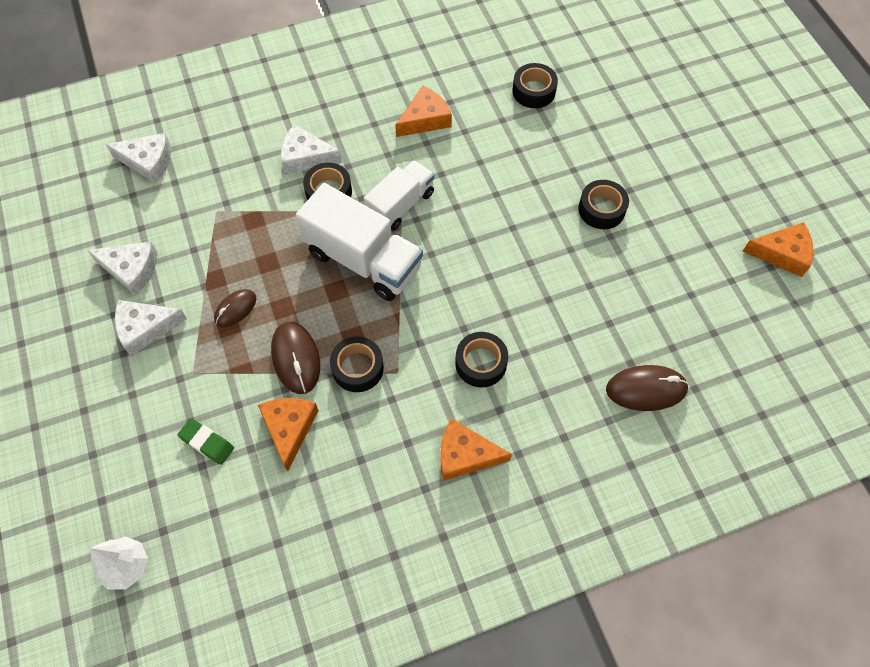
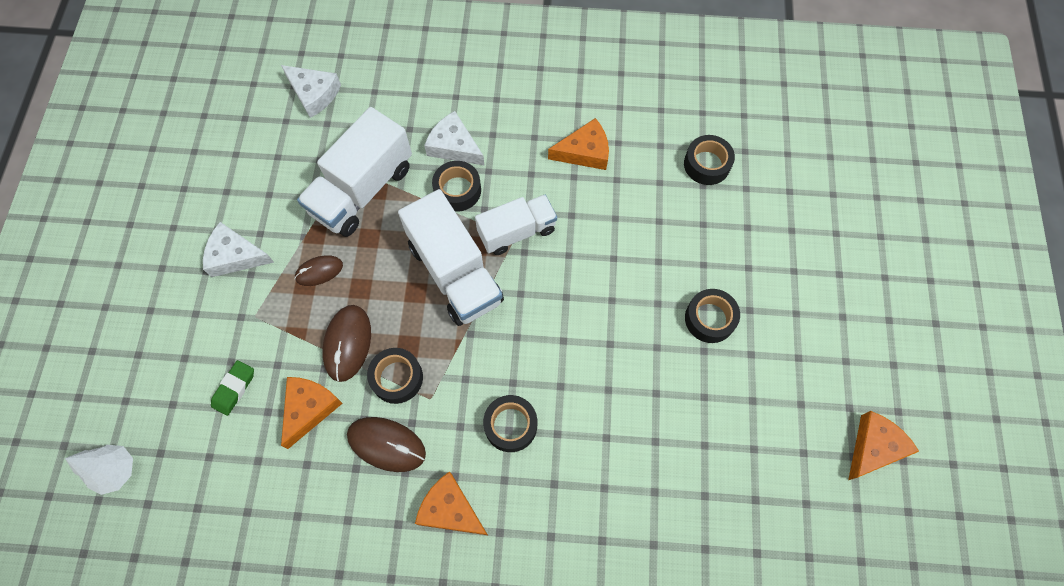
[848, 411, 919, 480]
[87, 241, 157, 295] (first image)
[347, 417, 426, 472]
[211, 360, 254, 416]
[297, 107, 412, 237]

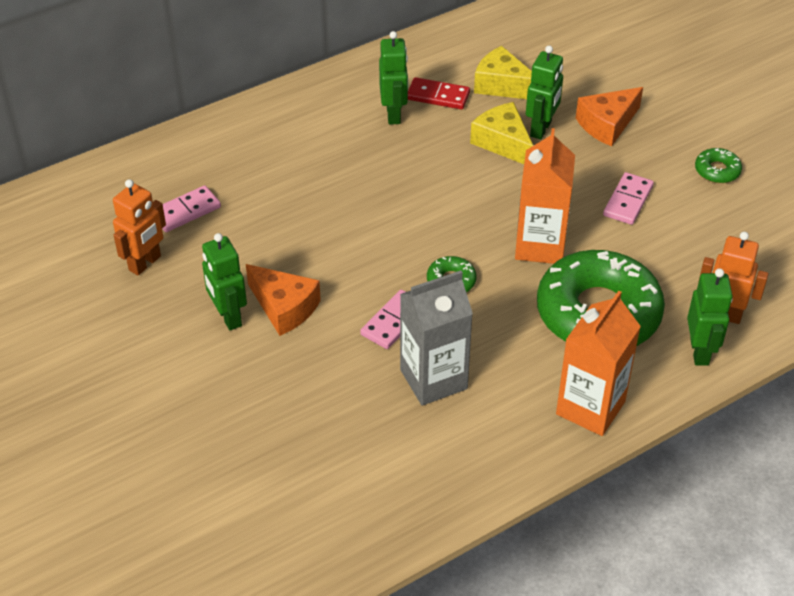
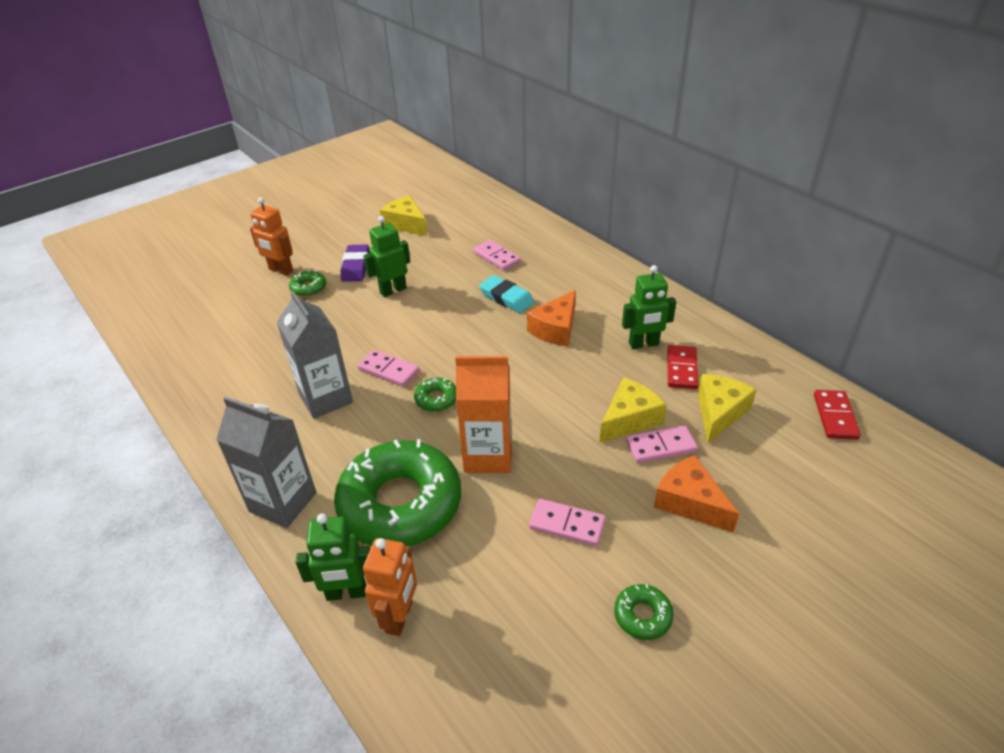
[626, 425, 698, 463]
[250, 197, 293, 276]
[527, 290, 576, 347]
[216, 396, 316, 528]
[380, 195, 427, 236]
[341, 244, 369, 282]
[289, 270, 326, 297]
[479, 275, 534, 313]
[814, 390, 861, 440]

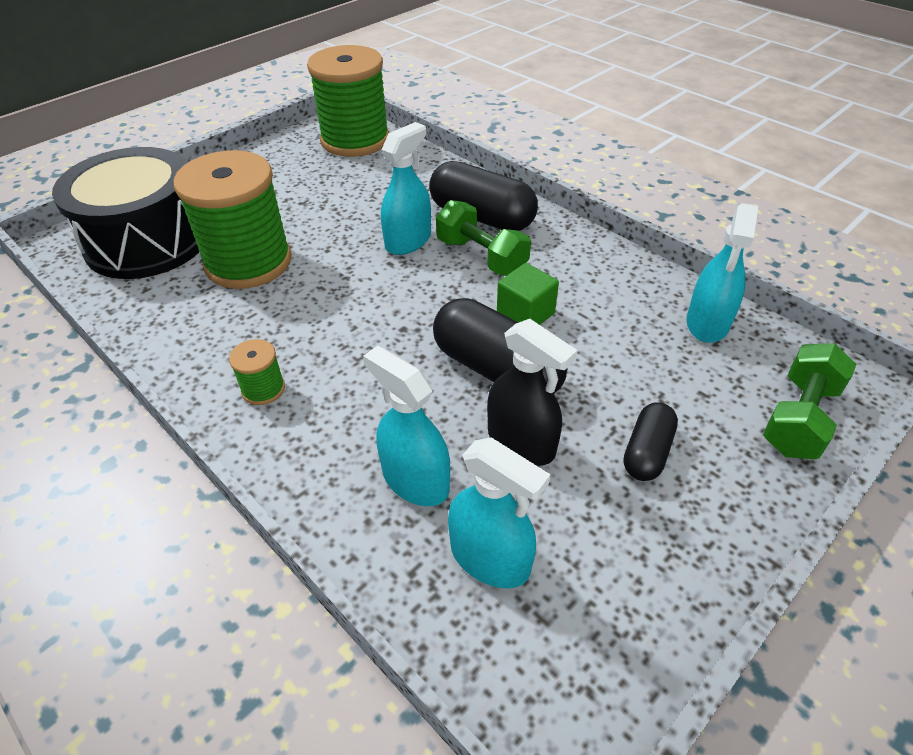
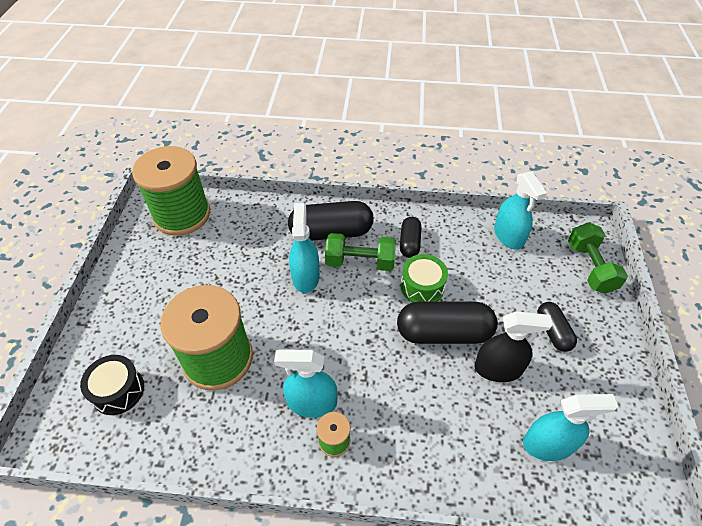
[80, 355, 144, 415]
[400, 254, 448, 302]
[274, 349, 338, 418]
[400, 217, 422, 258]

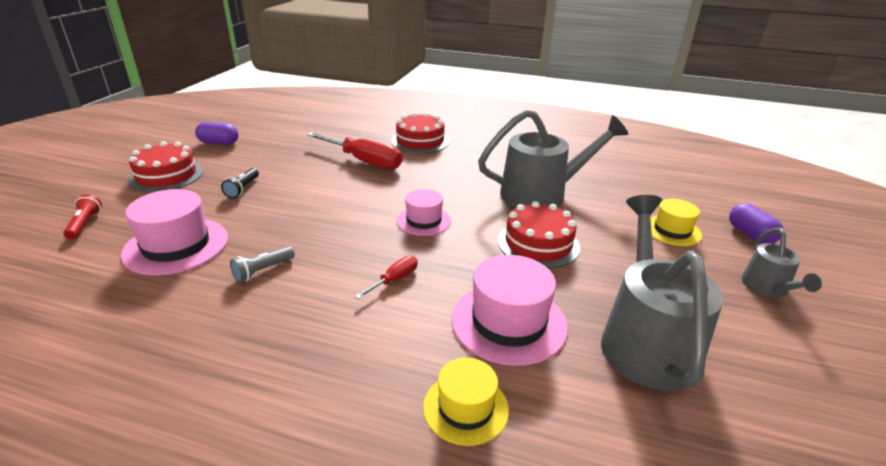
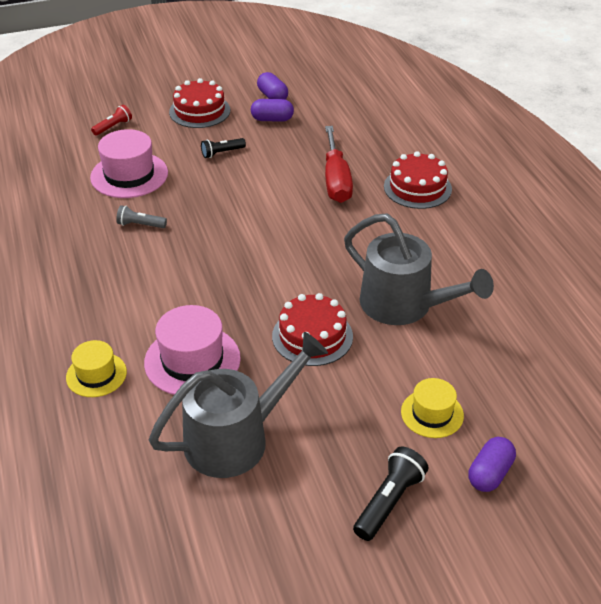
[397, 189, 451, 236] (first image)
[353, 446, 429, 541]
[355, 256, 418, 299] (first image)
[251, 99, 294, 122]

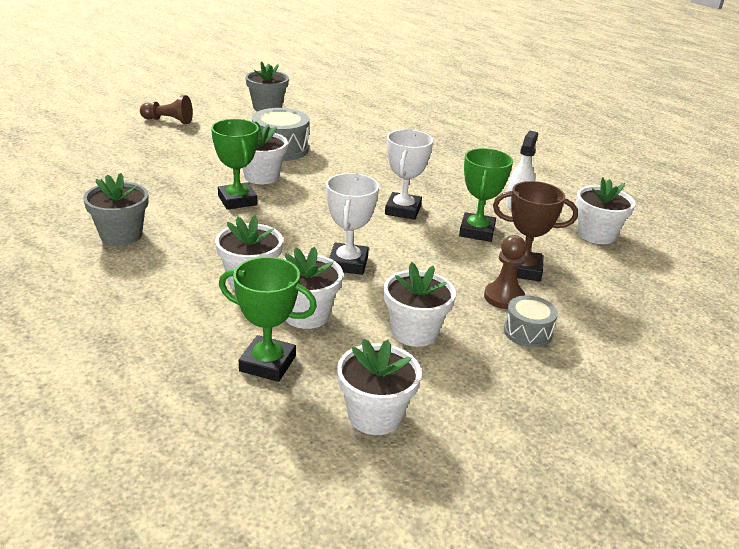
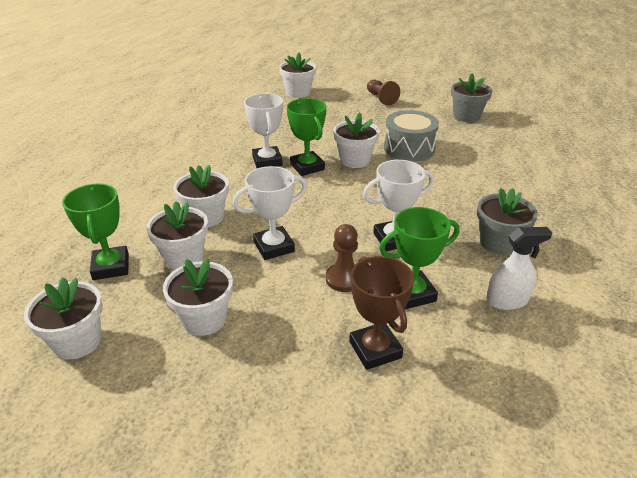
[287, 98, 326, 176]
[477, 188, 538, 255]
[279, 52, 316, 98]
[326, 224, 358, 292]
[504, 295, 558, 348] (first image)
[244, 93, 283, 168]

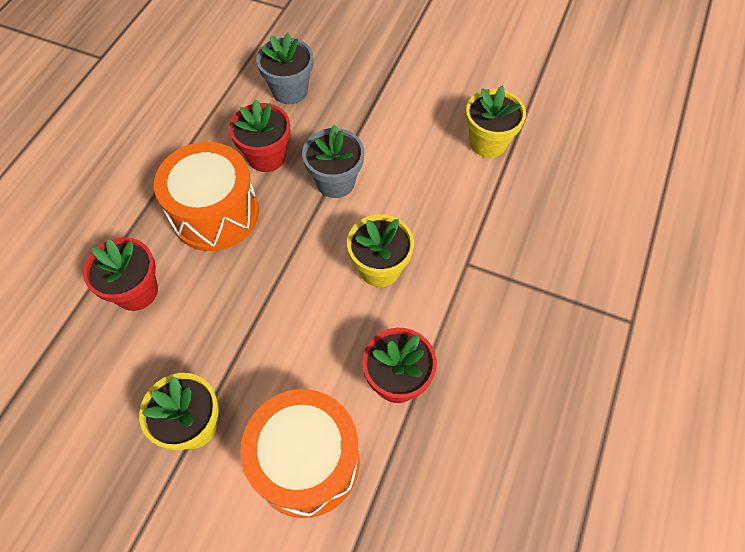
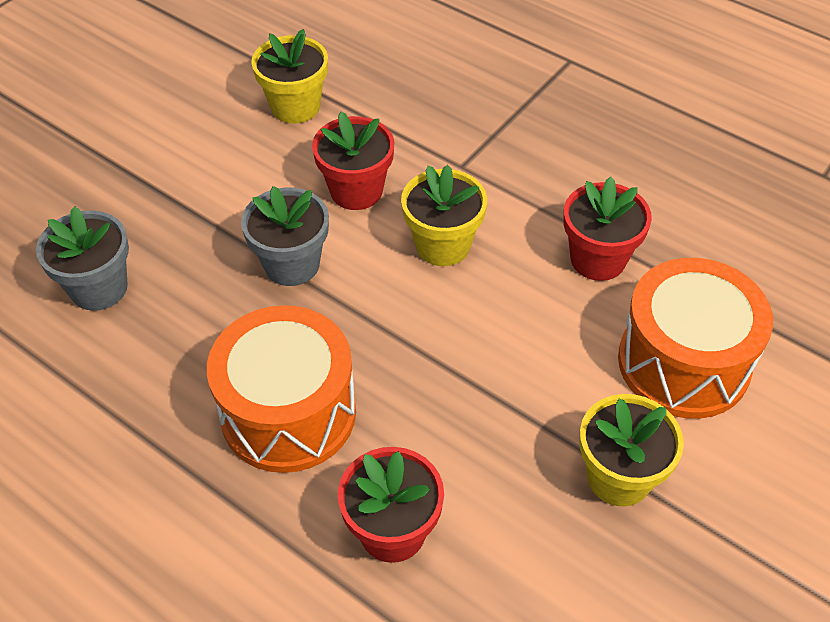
[312, 112, 394, 210]

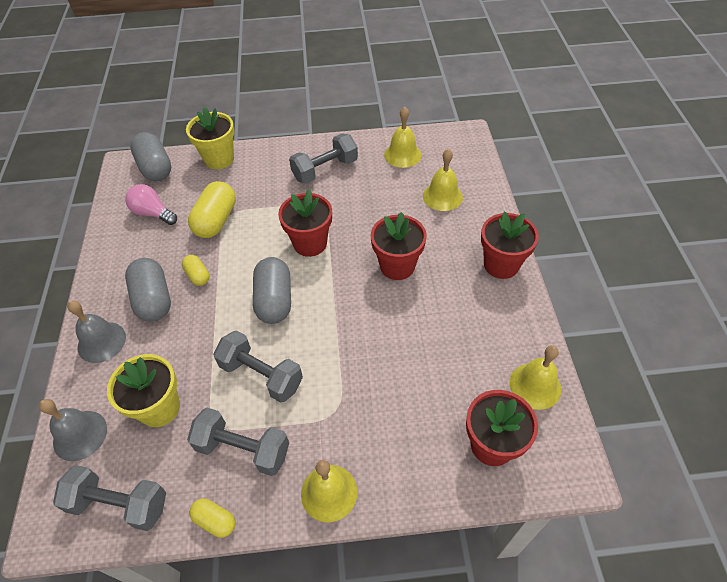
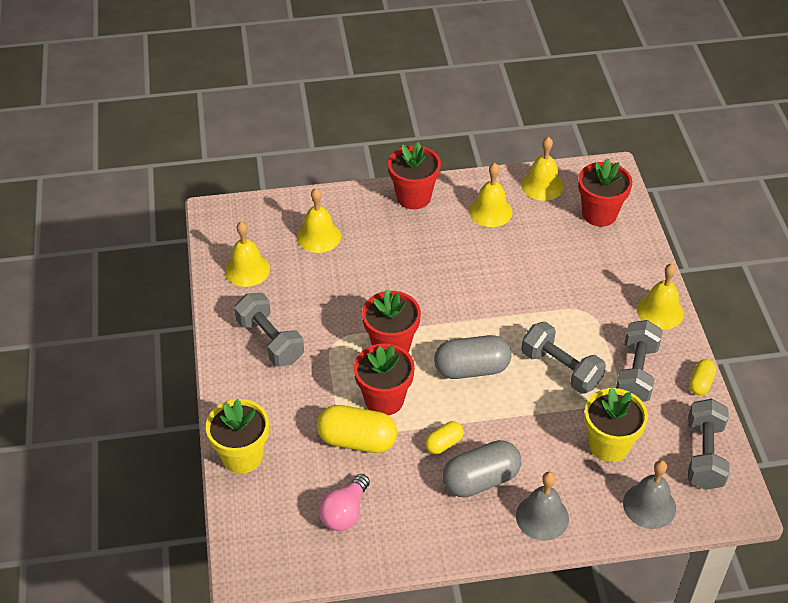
[130, 132, 171, 181] (first image)
[354, 344, 415, 415]
[521, 322, 606, 394]
[469, 163, 513, 227]

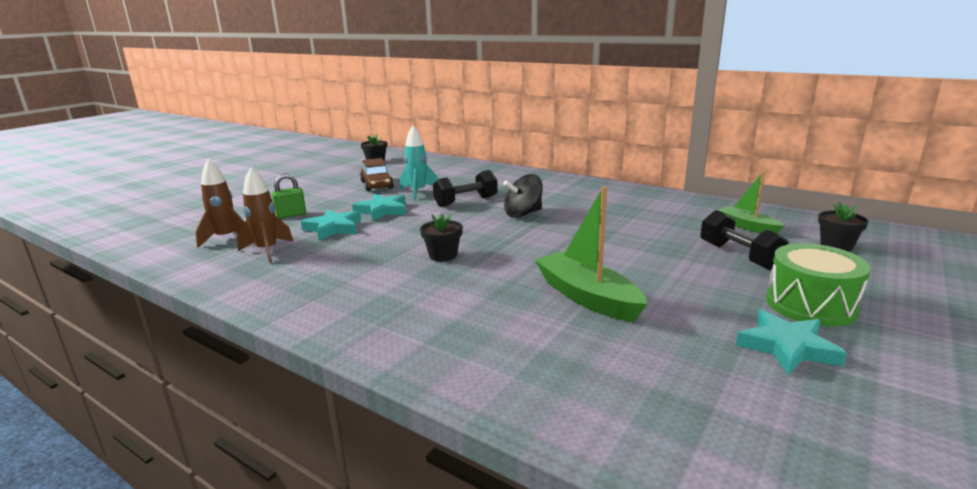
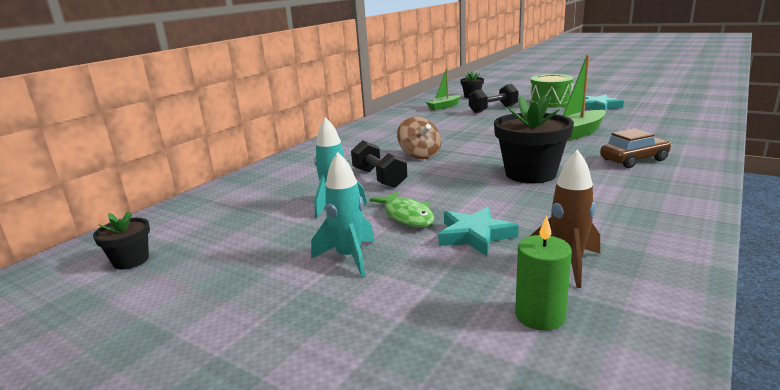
[600, 128, 671, 168]
[515, 215, 572, 331]
[272, 174, 306, 219] (first image)
[397, 116, 441, 159]
[370, 191, 434, 228]
[494, 95, 574, 183]
[311, 152, 375, 277]

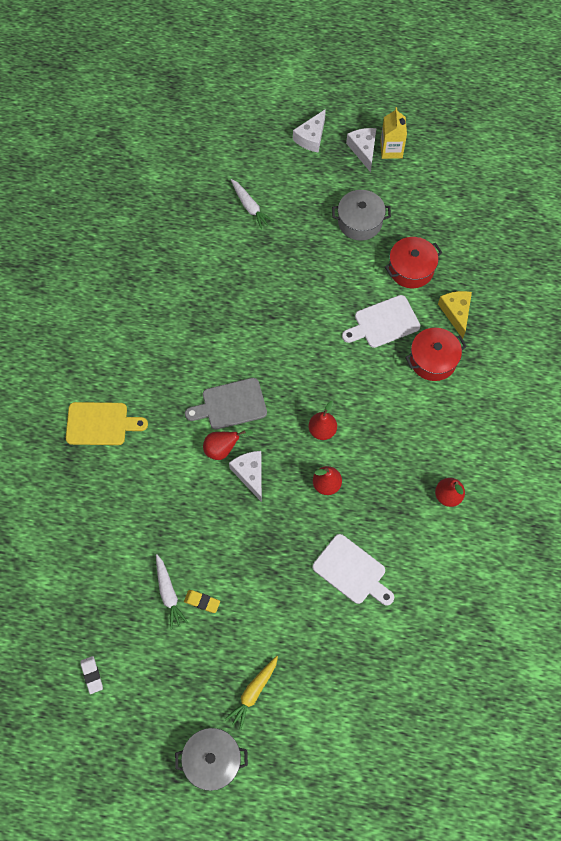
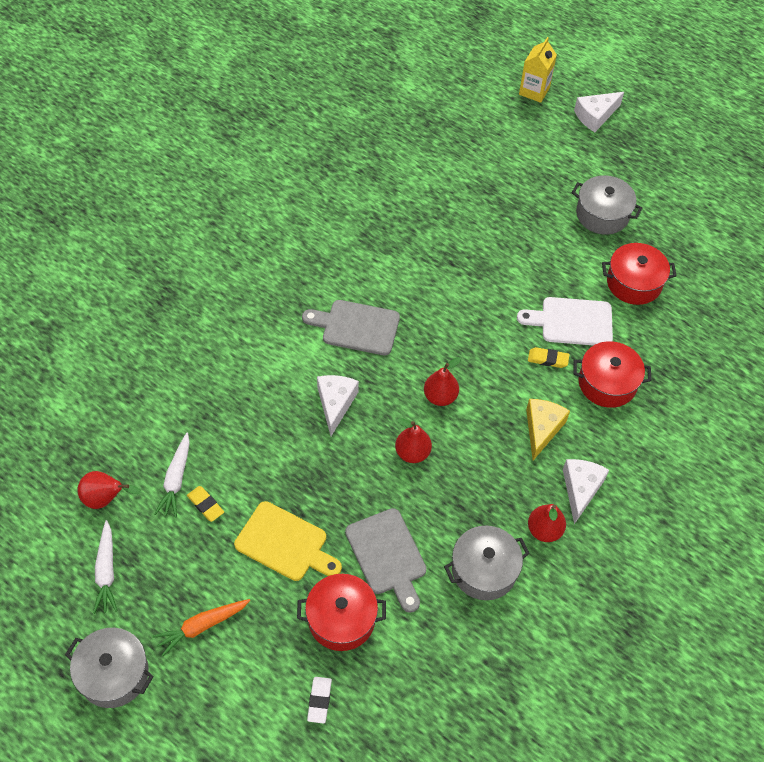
[519, 37, 557, 103]
[563, 459, 609, 524]
[93, 520, 117, 614]
[526, 399, 570, 460]
[234, 501, 342, 581]
[77, 471, 141, 509]
[345, 508, 427, 613]
[307, 677, 332, 724]
[153, 599, 250, 657]
[528, 347, 570, 368]
[444, 525, 530, 600]
[297, 574, 386, 651]

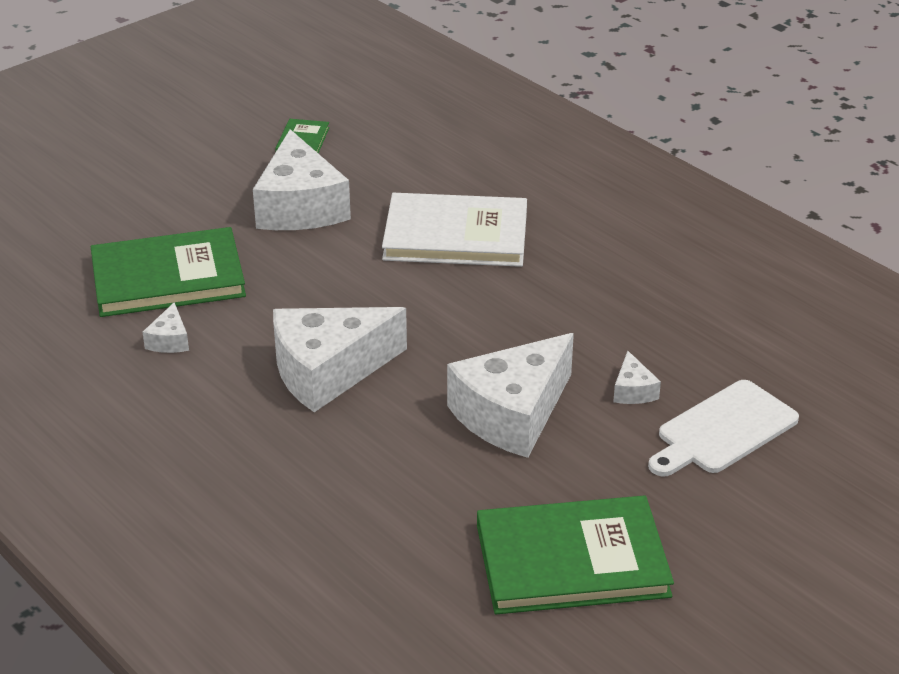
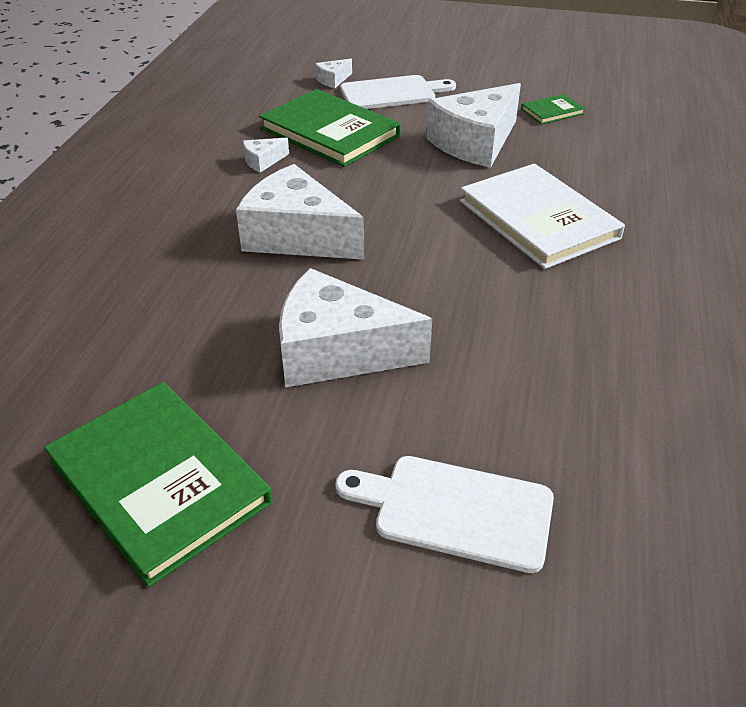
[315, 59, 352, 88]
[340, 75, 456, 109]

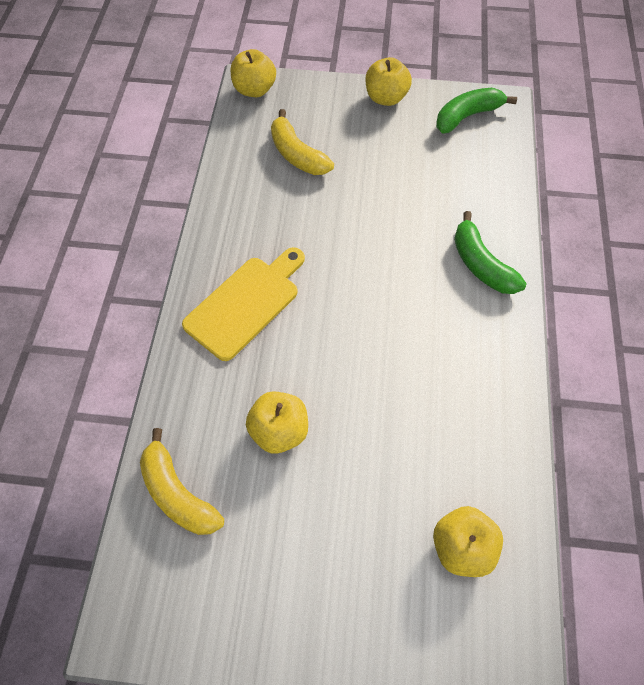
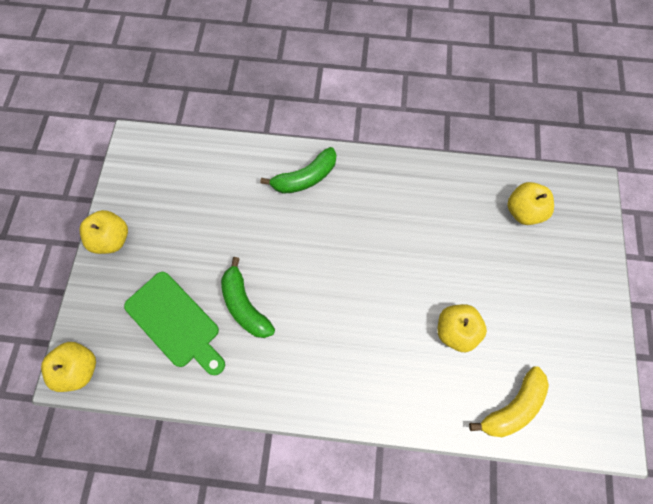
[221, 257, 275, 338]
[124, 272, 225, 375]
[182, 247, 305, 361] (first image)

